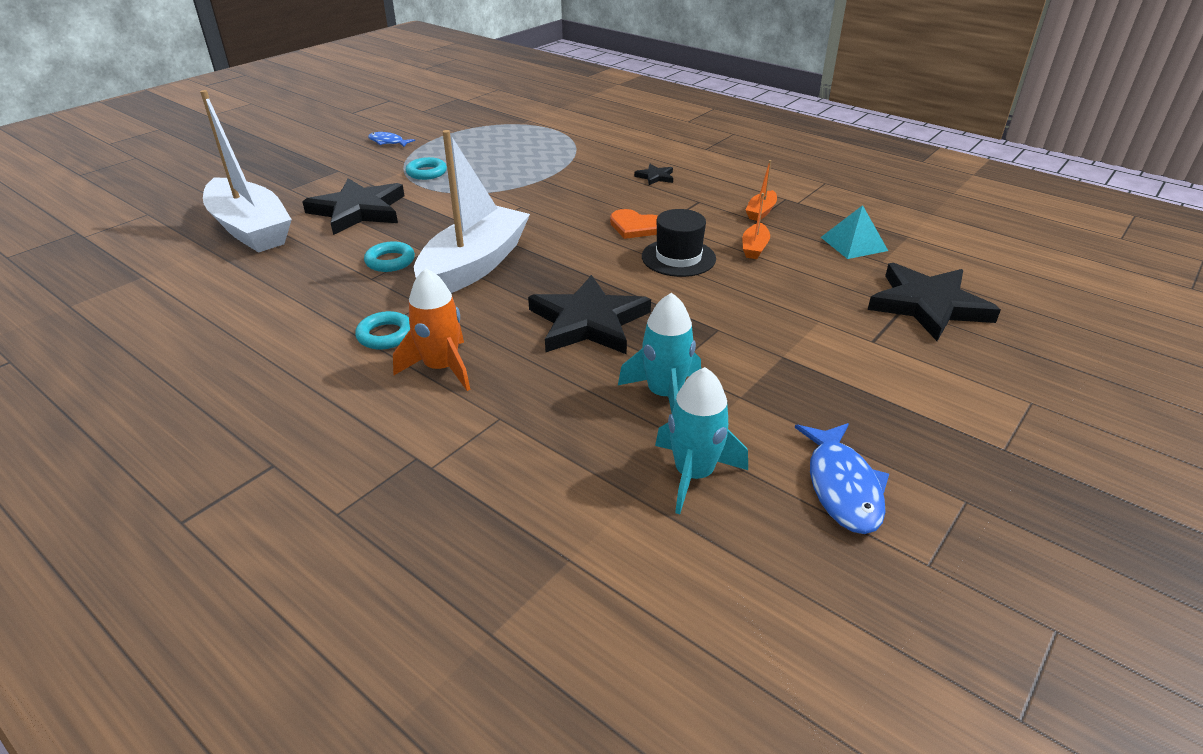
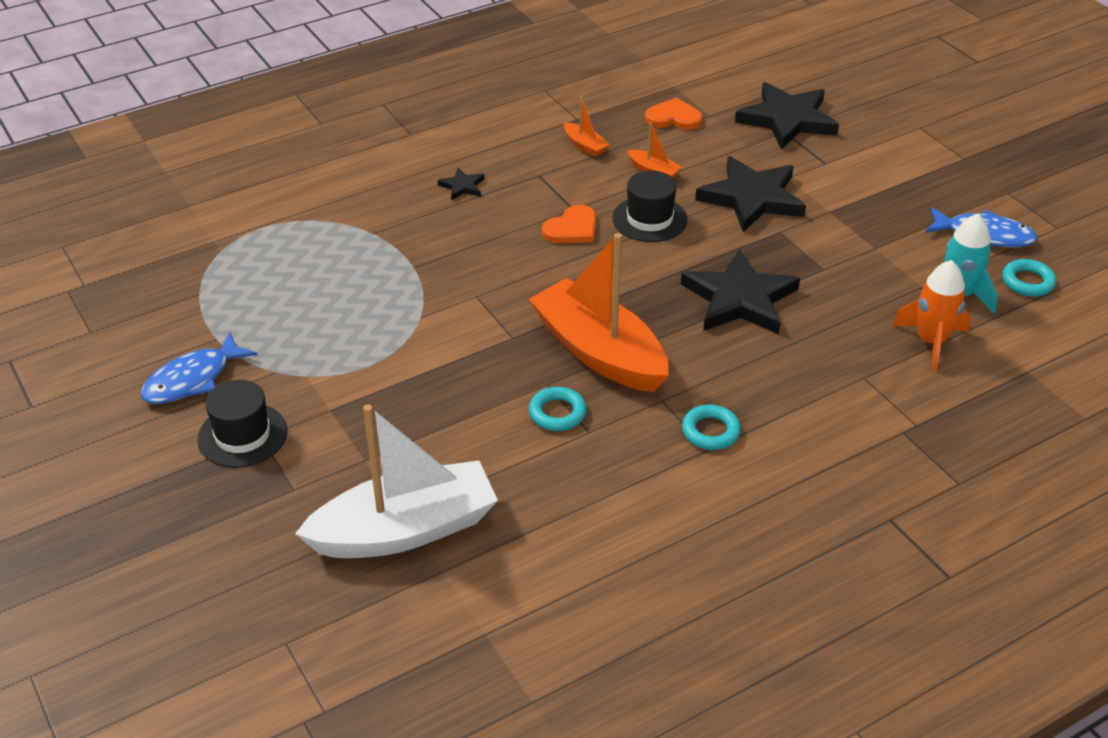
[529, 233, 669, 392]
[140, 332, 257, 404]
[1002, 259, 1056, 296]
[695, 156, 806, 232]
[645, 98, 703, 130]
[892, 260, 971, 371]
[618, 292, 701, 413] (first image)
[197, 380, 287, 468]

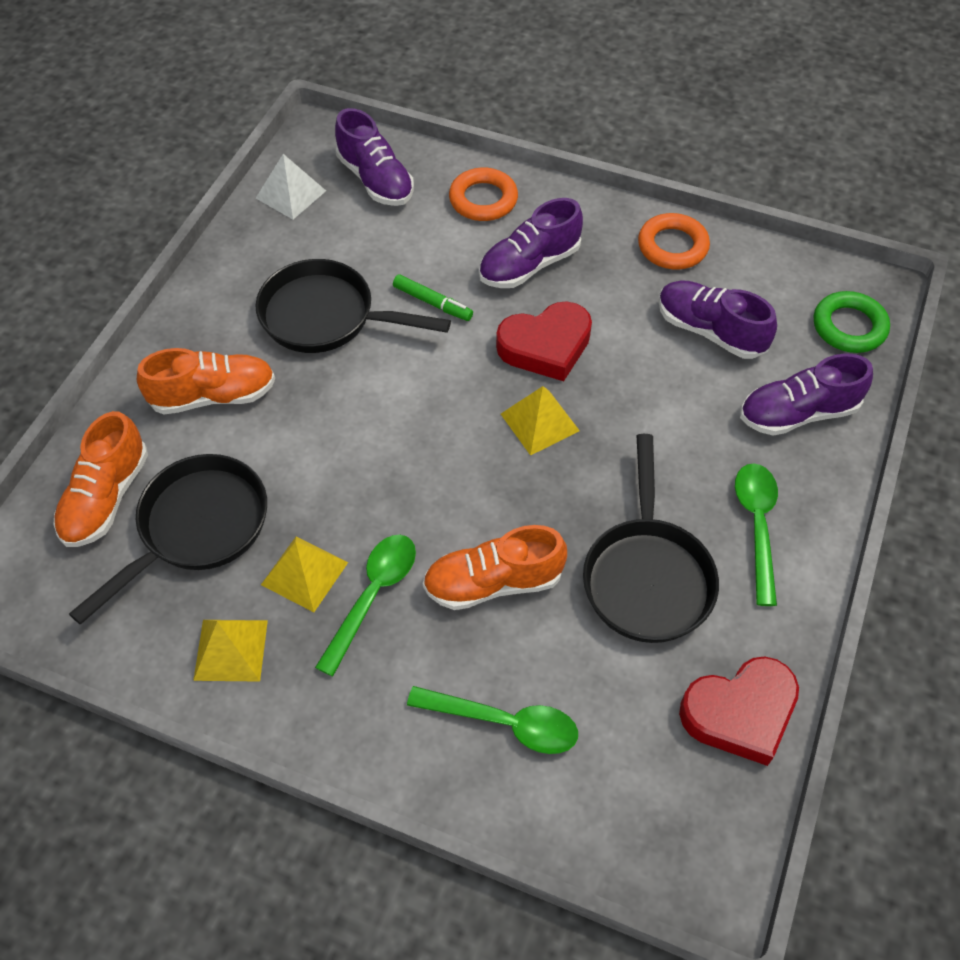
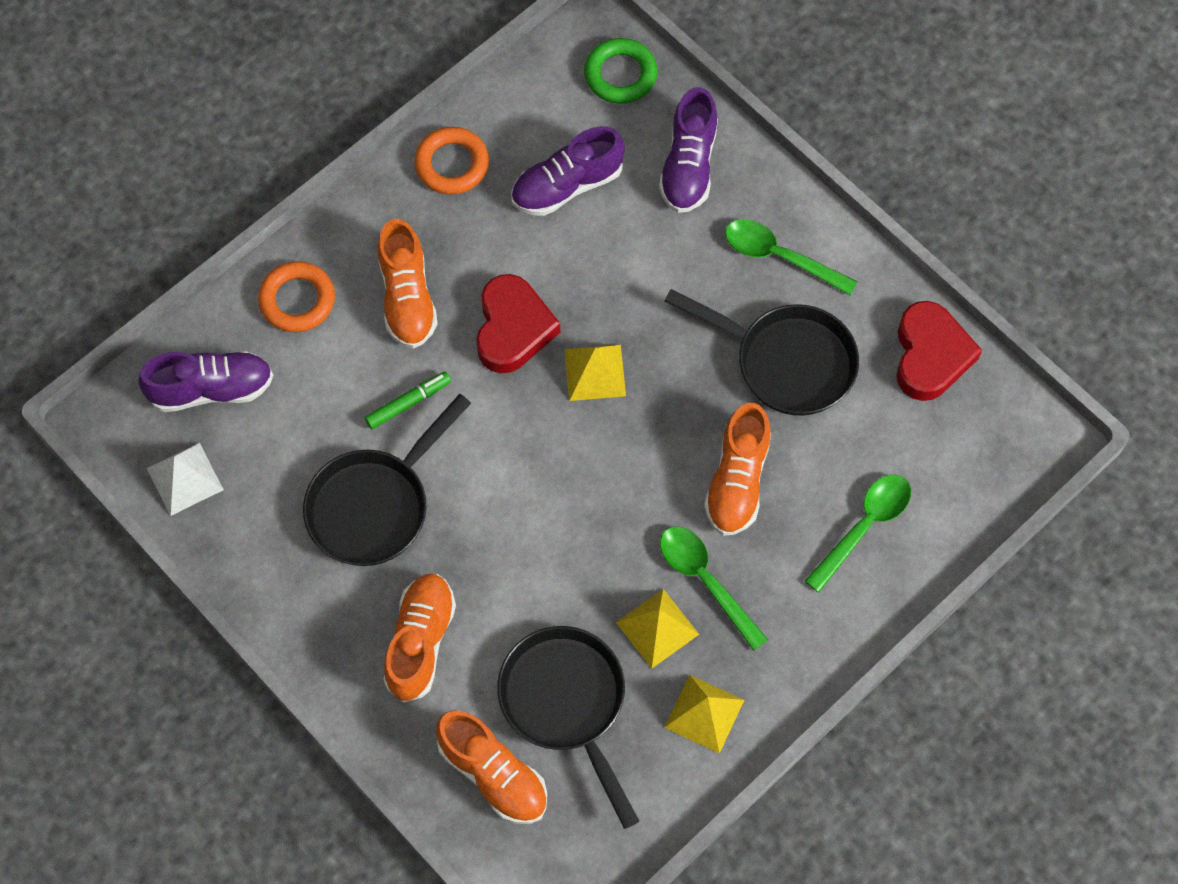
[378, 219, 438, 349]

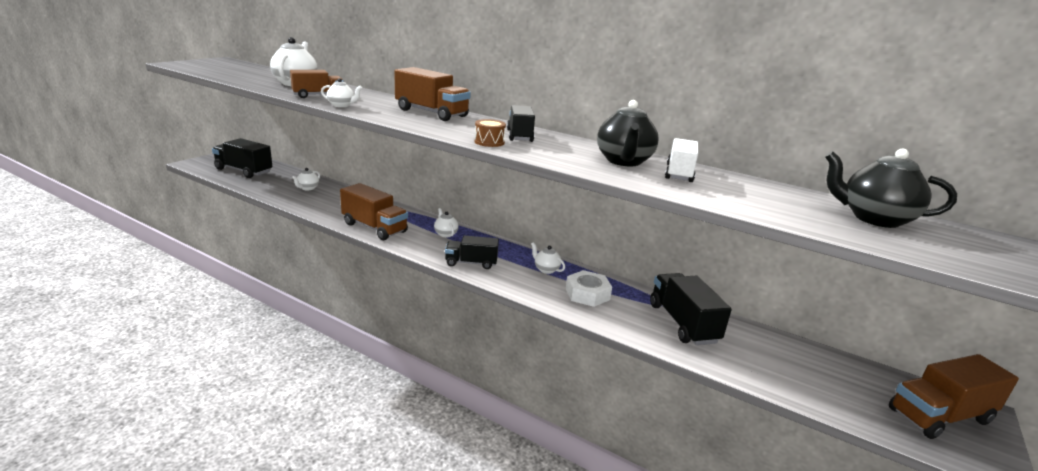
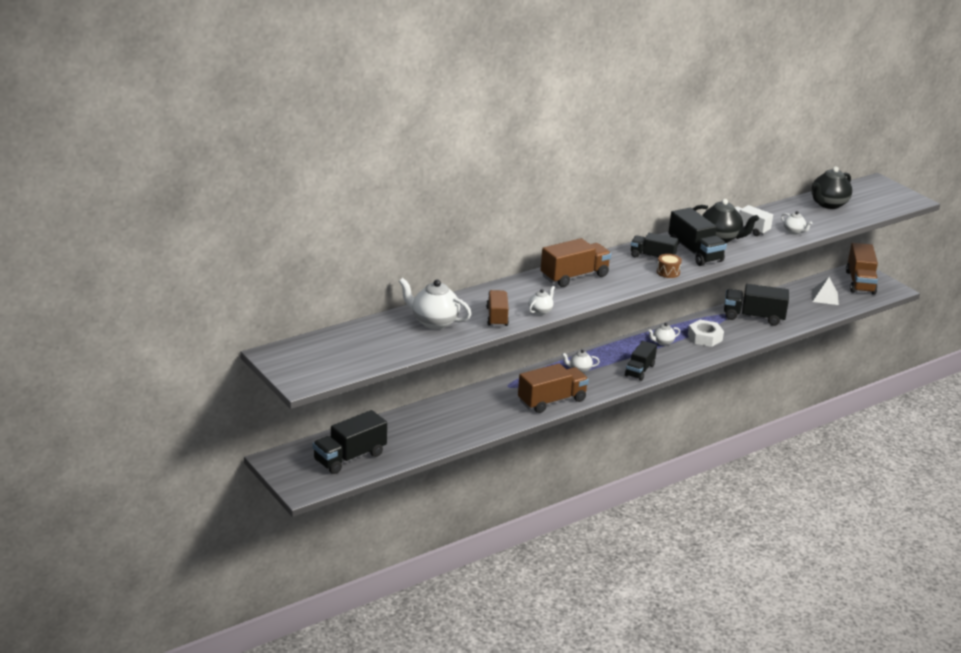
[781, 211, 812, 234]
[668, 208, 727, 266]
[812, 277, 839, 305]

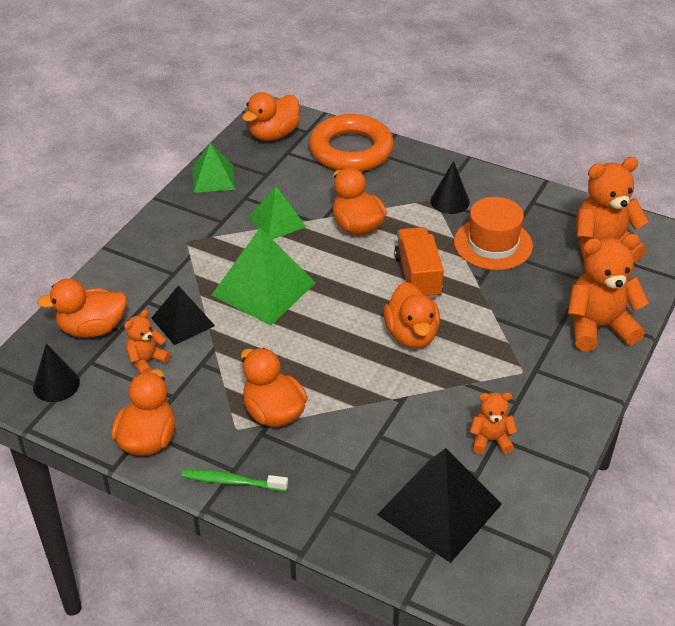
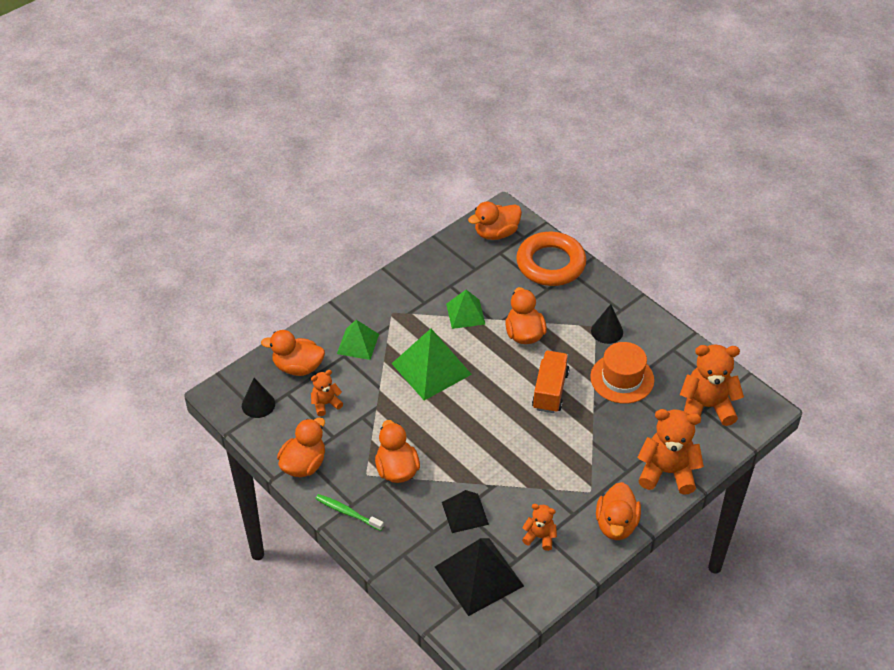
[337, 320, 379, 360]
[596, 482, 641, 540]
[442, 490, 489, 533]

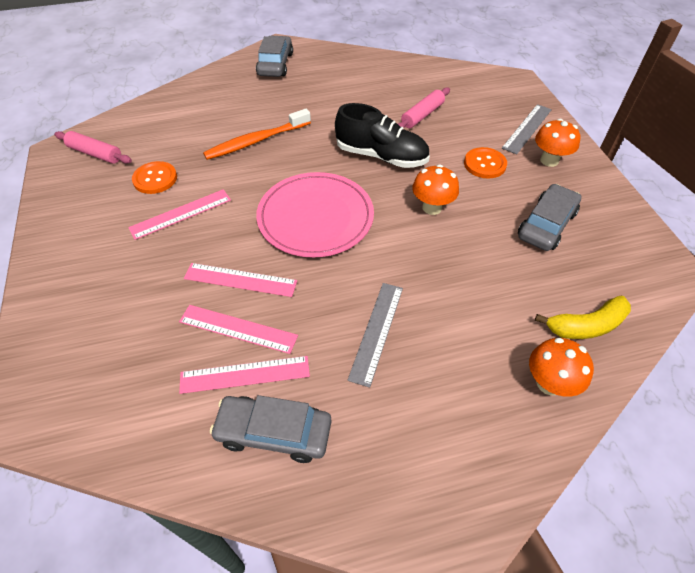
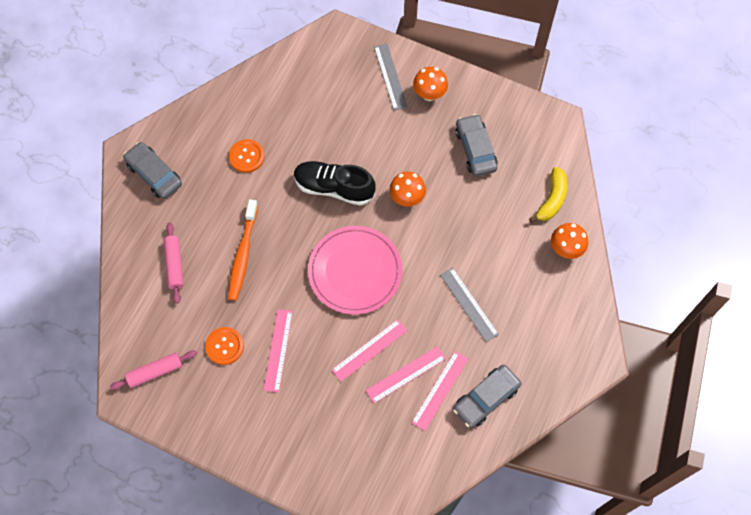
[164, 222, 183, 303]
[294, 161, 376, 206]
[229, 139, 265, 173]

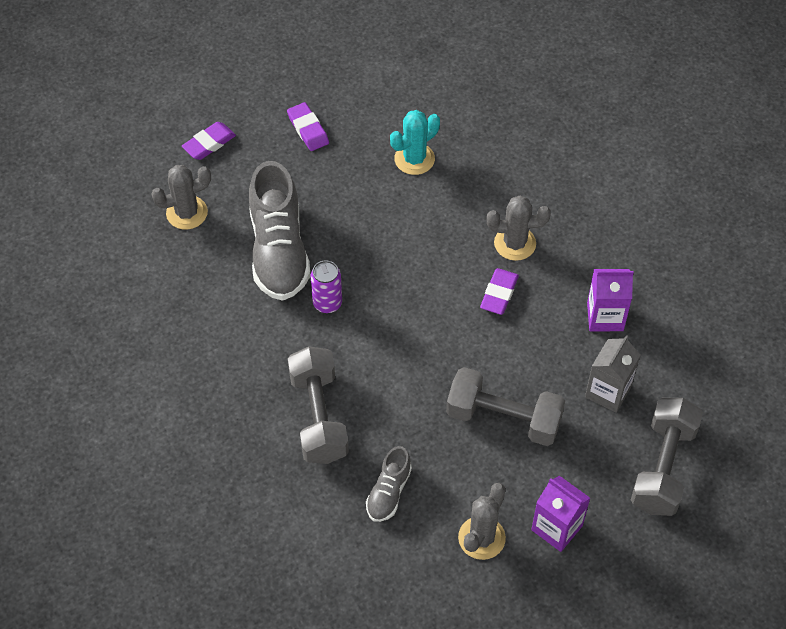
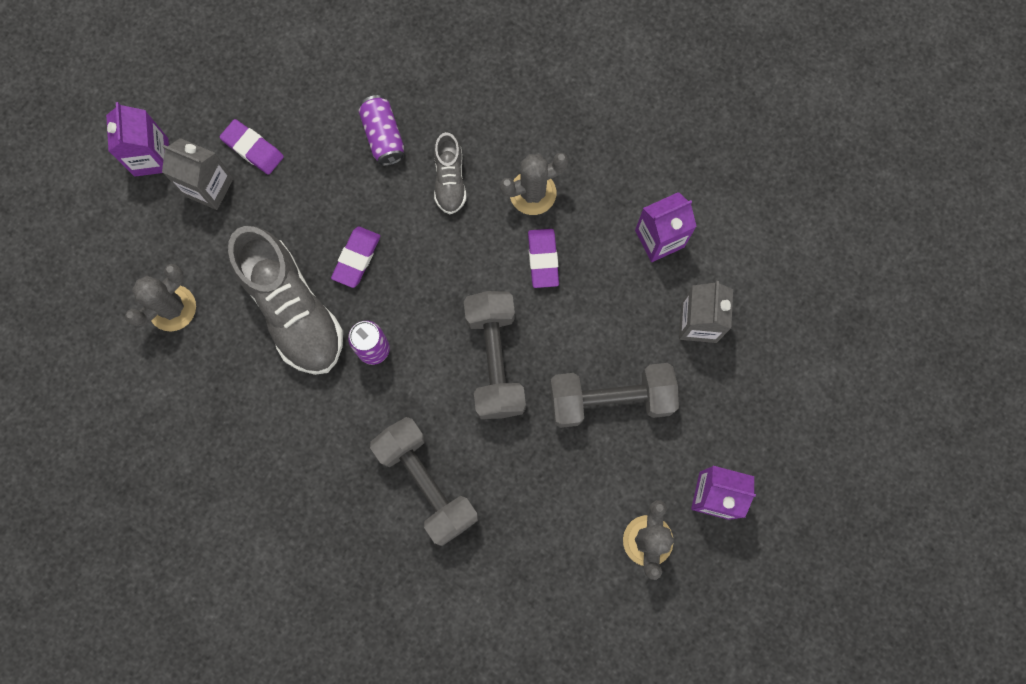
[358, 95, 404, 166]
[331, 226, 380, 288]
[464, 291, 526, 419]
[434, 132, 466, 214]
[106, 102, 169, 177]
[162, 138, 234, 210]

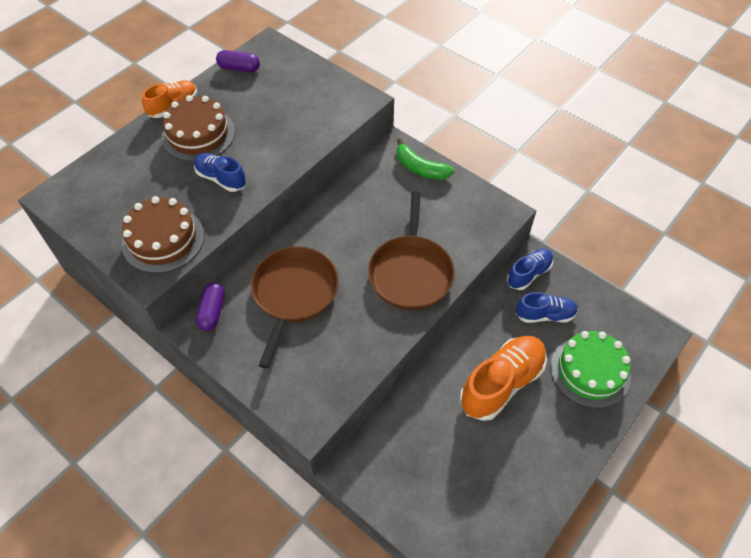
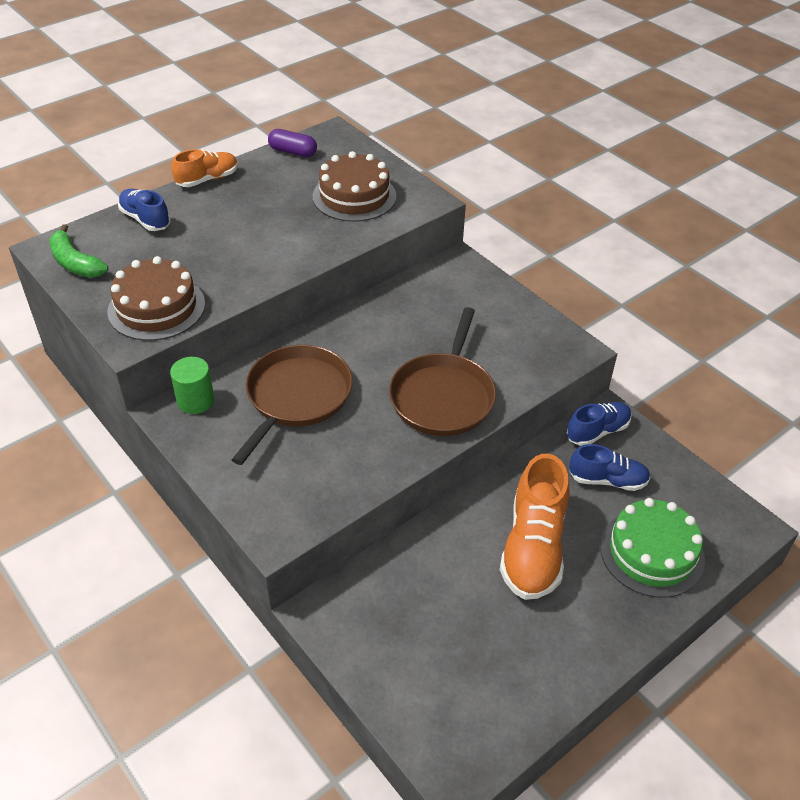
[313, 151, 397, 222]
[49, 224, 108, 277]
[118, 189, 170, 231]
[170, 357, 214, 414]
[500, 454, 569, 600]

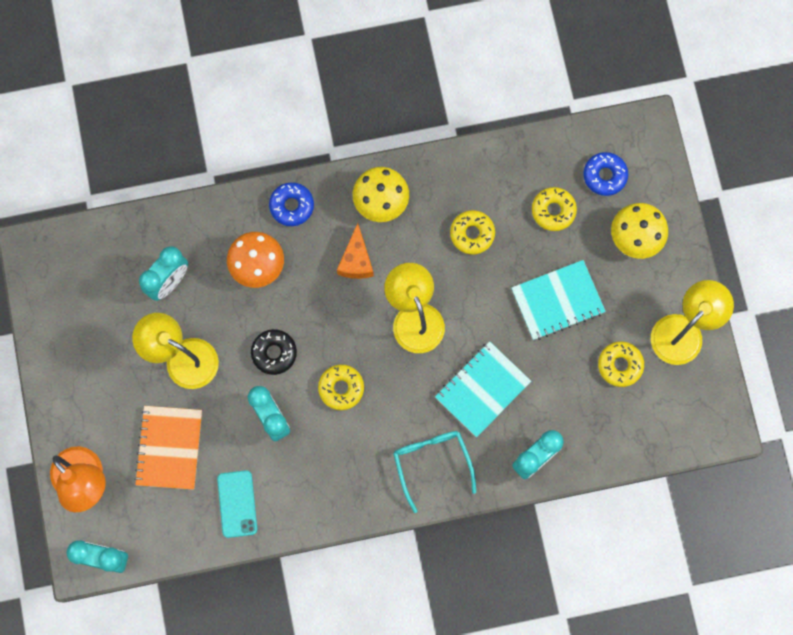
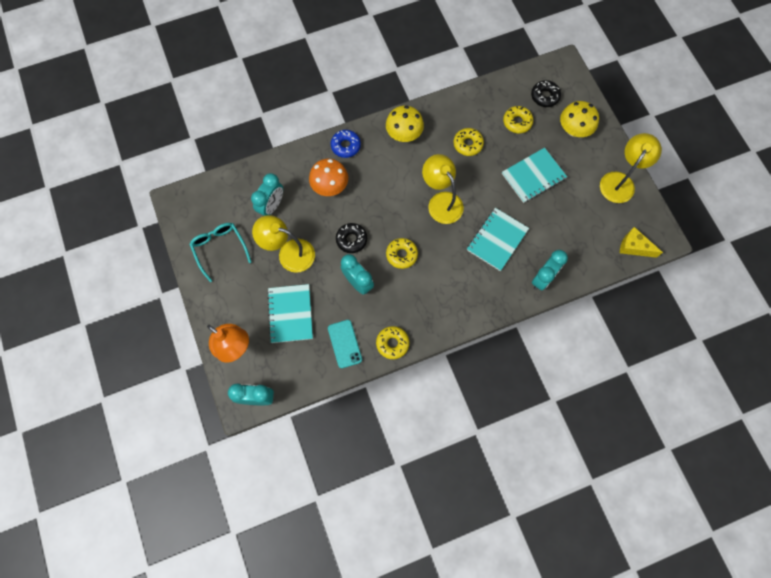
[531, 80, 561, 107]
[337, 223, 374, 279] (first image)
[376, 326, 409, 359]
[267, 284, 313, 343]
[189, 223, 251, 282]
[620, 227, 663, 258]

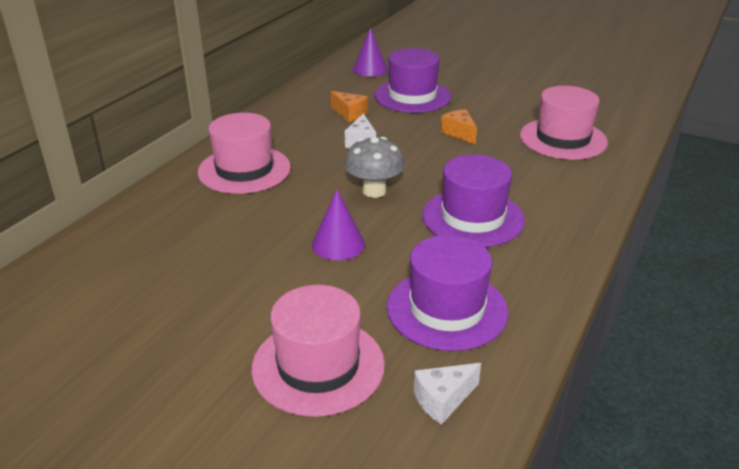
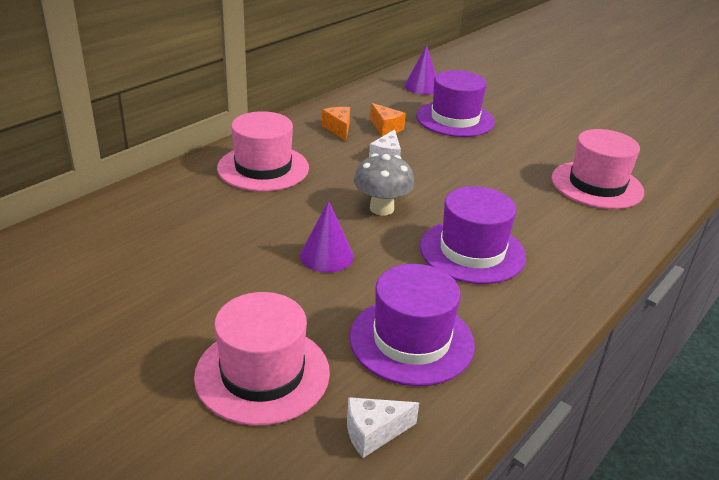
[322, 107, 350, 141]

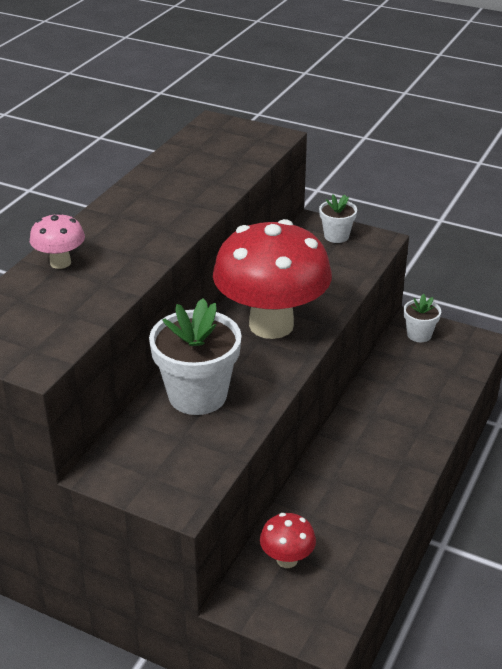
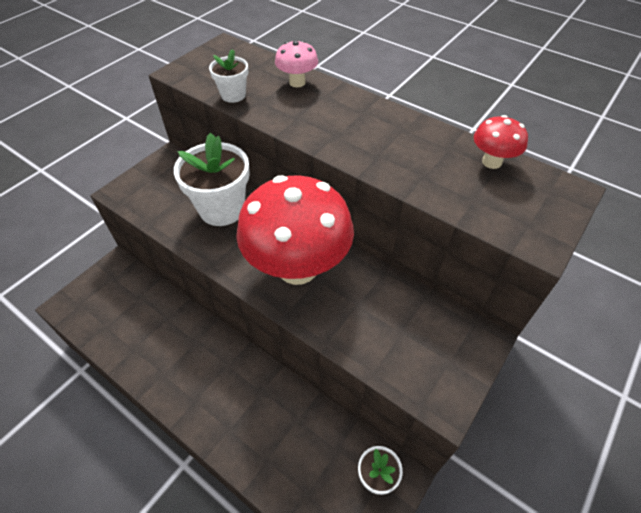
[209, 49, 248, 103]
[474, 115, 528, 169]

